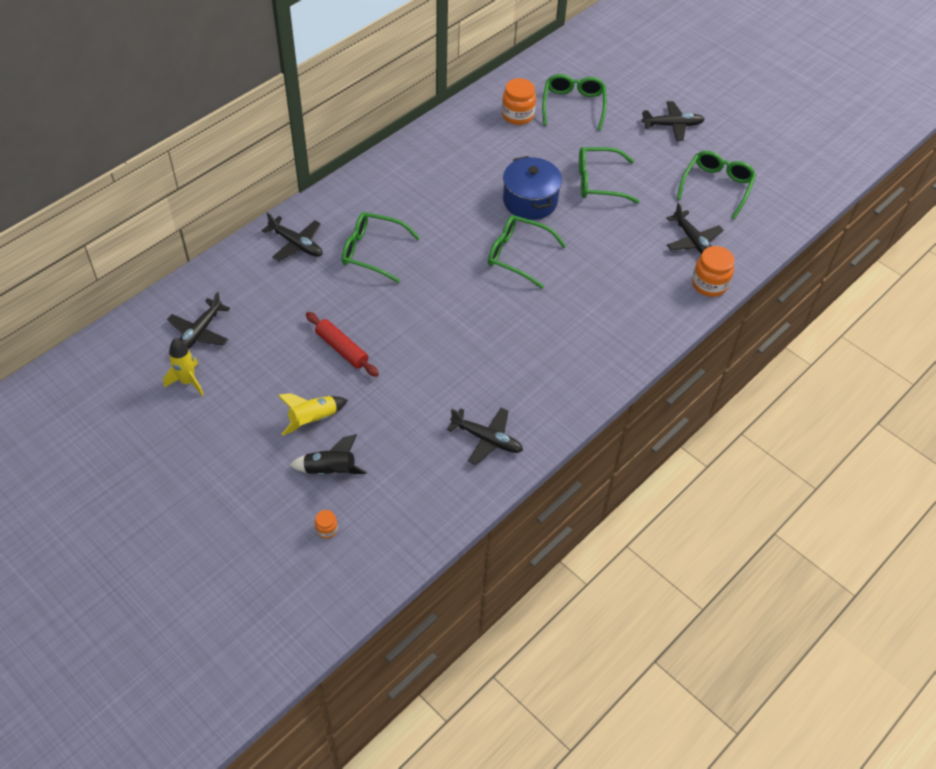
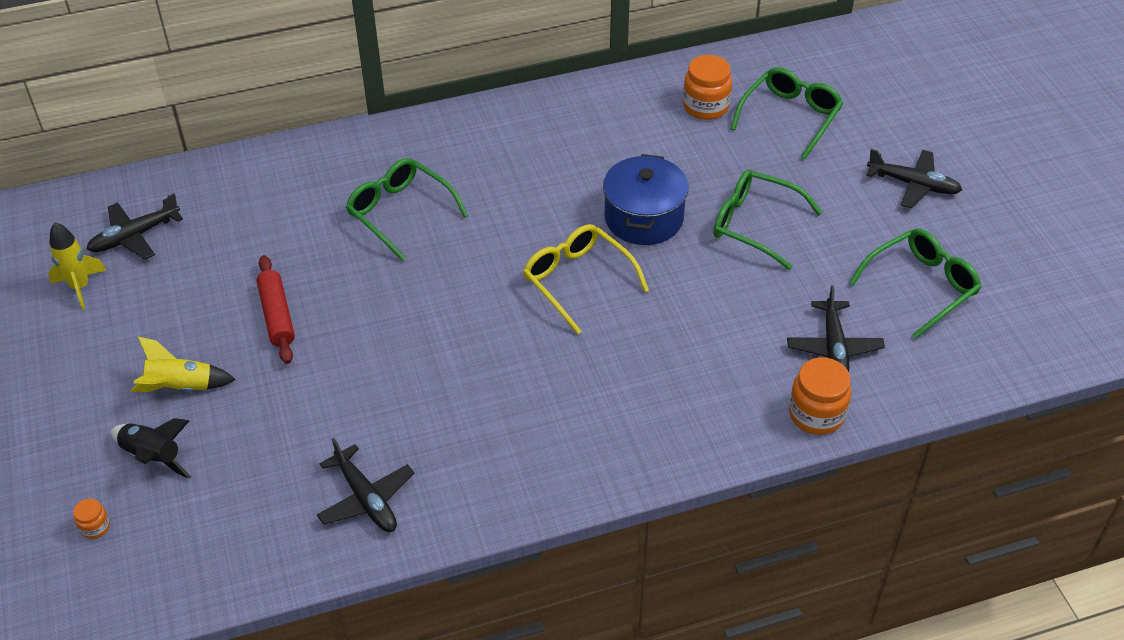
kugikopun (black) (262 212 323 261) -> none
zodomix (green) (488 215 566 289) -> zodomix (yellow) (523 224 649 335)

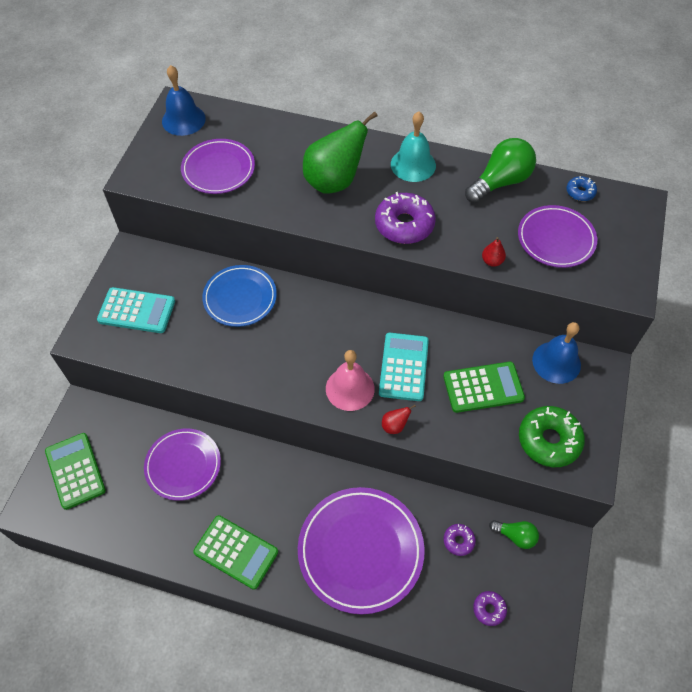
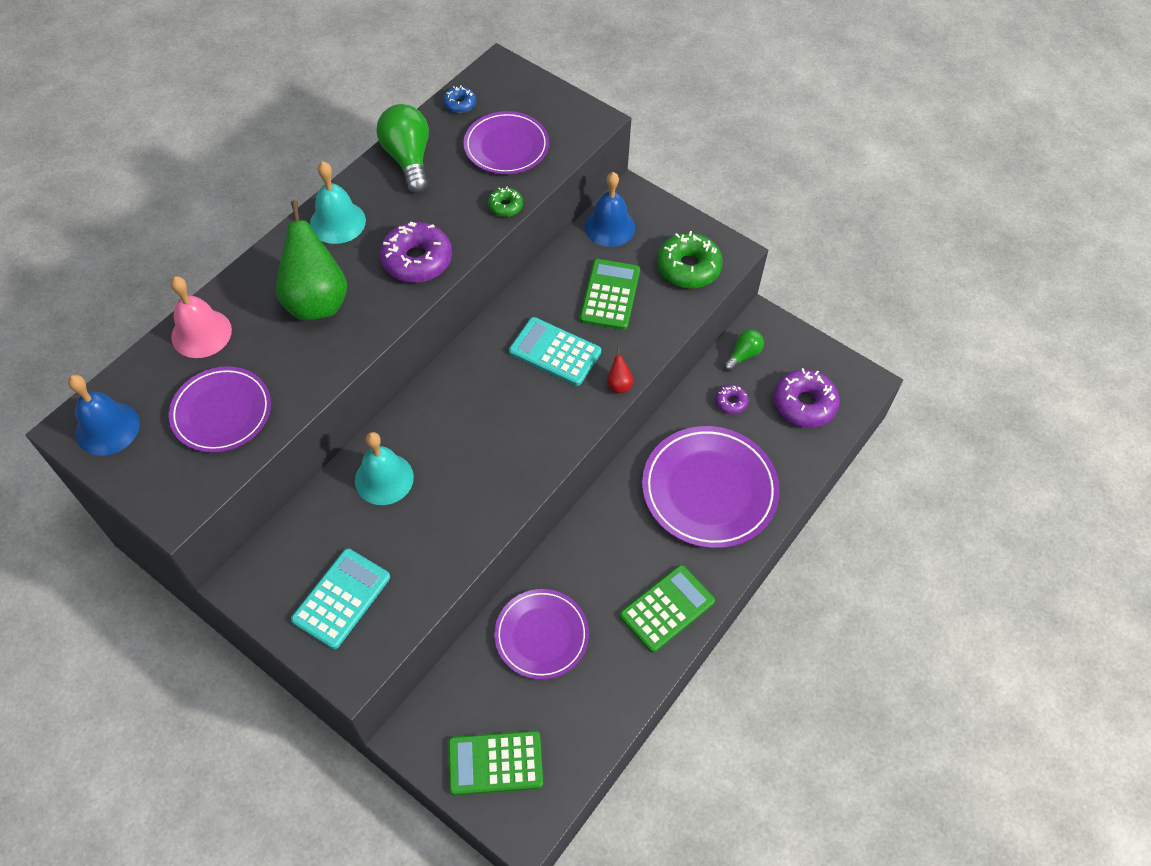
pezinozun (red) (482 237 506 267) -> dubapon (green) (488 187 523 217)
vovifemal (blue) (202 265 277 327) -> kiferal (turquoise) (355 432 414 505)
kiferal (pink) (326 350 375 411) -> kiferal (pink) (170 276 232 358), relocated
dubapon (purple) (473 591 507 626) -> dubapon (purple) (773 368 840 428), x1.96

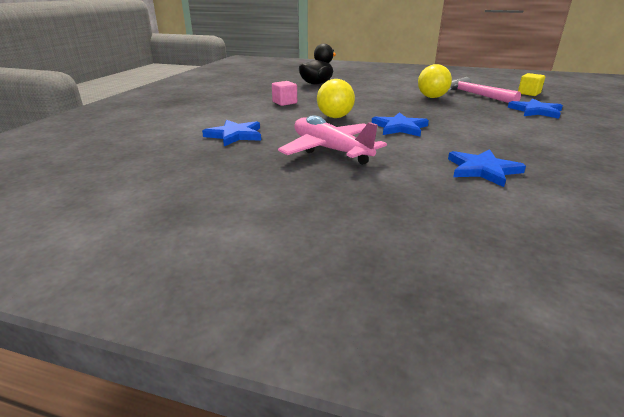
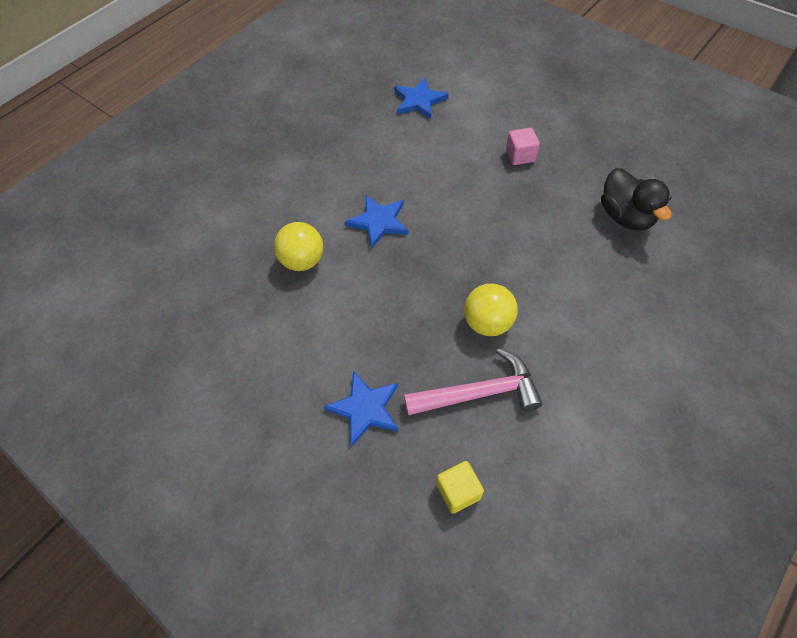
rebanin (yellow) (317 79 355 118) -> rebanin (yellow) (274 222 323 271), relocated
kugikopun (pink) (278 115 387 165) -> none
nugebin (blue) (448 149 526 187) -> none

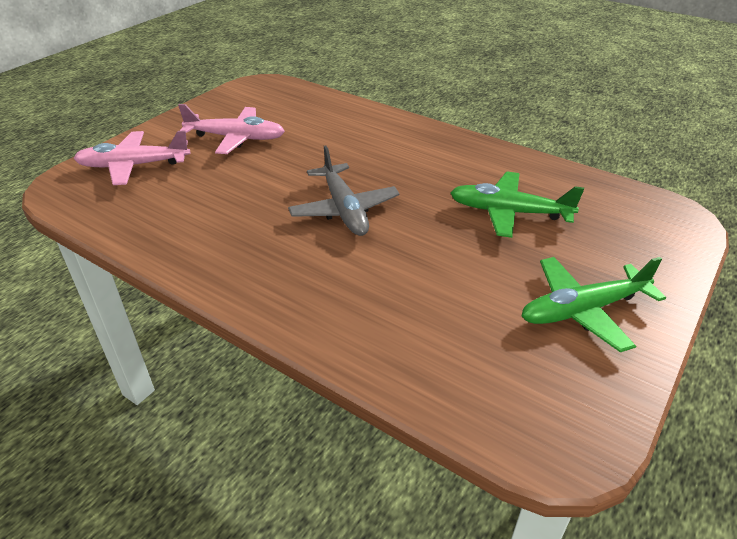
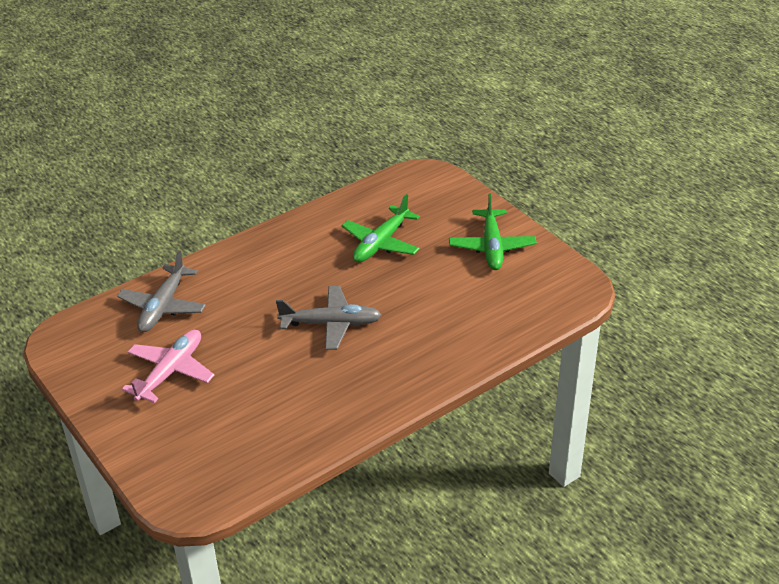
kugikopun (pink) (73 130 190 185) -> none
none -> kugikopun (grey) (117 250 206 332)

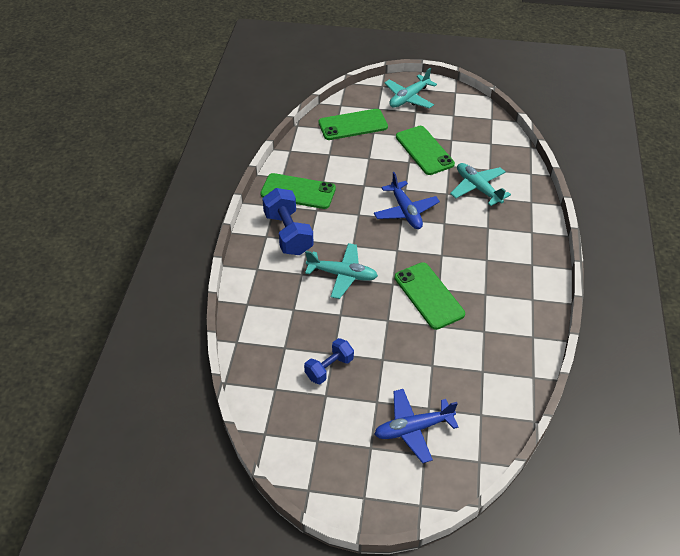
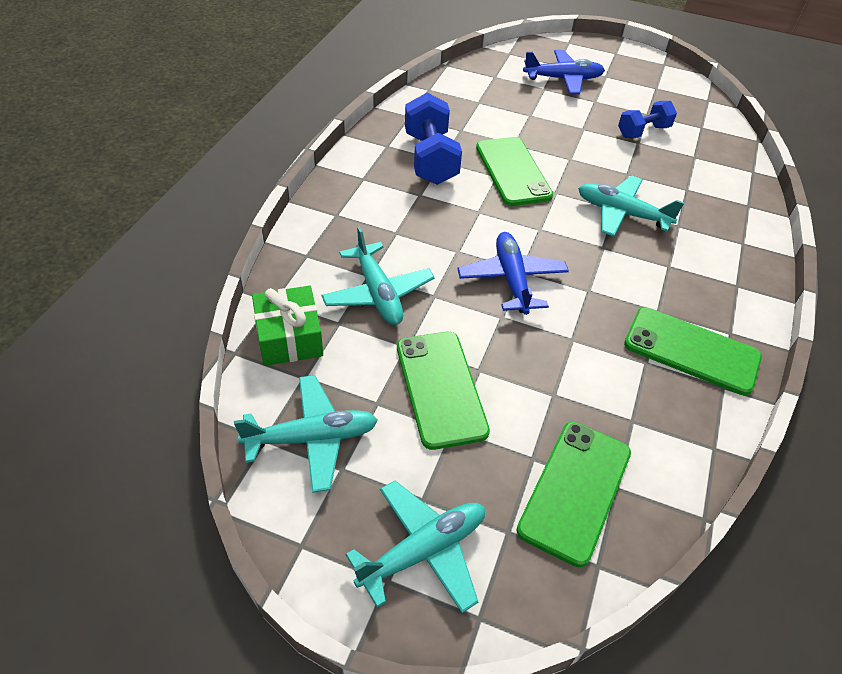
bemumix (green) (319 109 388 140) -> bemumix (green) (517 422 631 567), 60 degrees counterclockwise
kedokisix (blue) (262 188 314 255) -> kedokisix (blue) (405 93 462 185), relocated
none -> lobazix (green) (252 286 323 366)
none -> kugikopun (turquoise) (234 375 378 493)

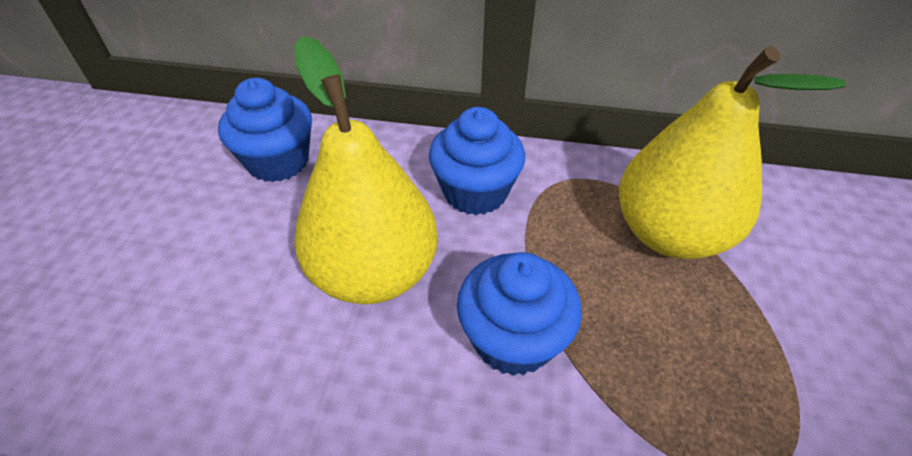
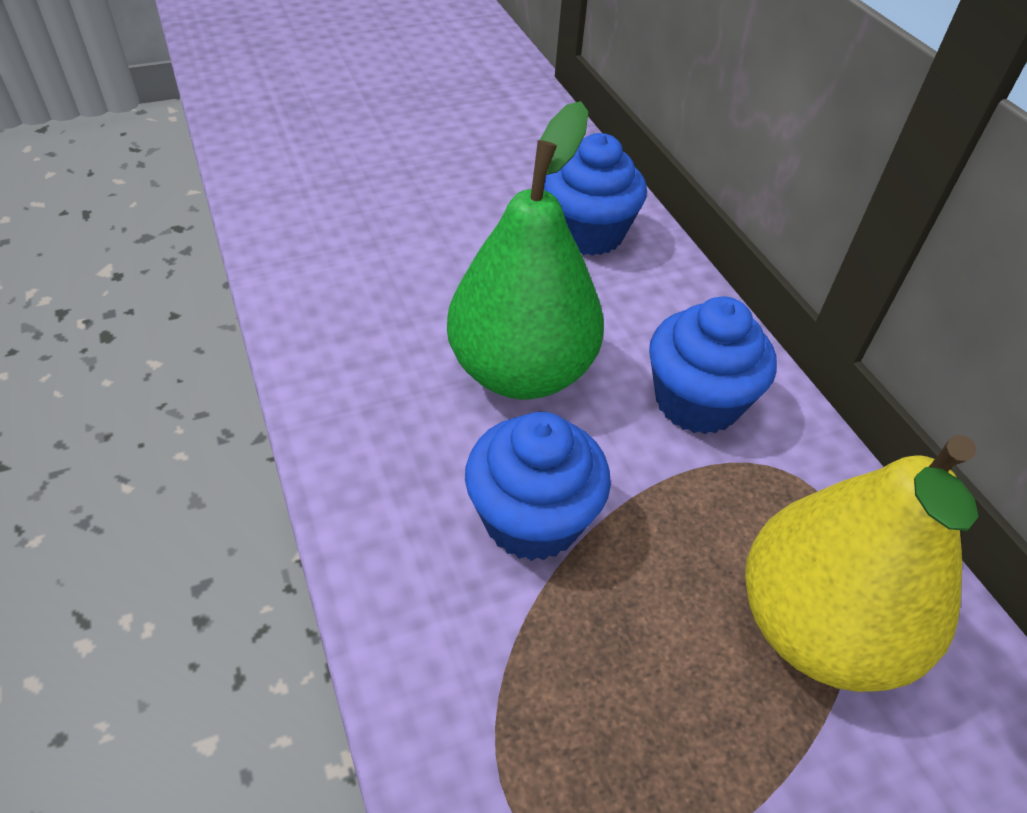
pezinozun (yellow) (294 36 438 304) -> pezinozun (green) (447 101 604 399)

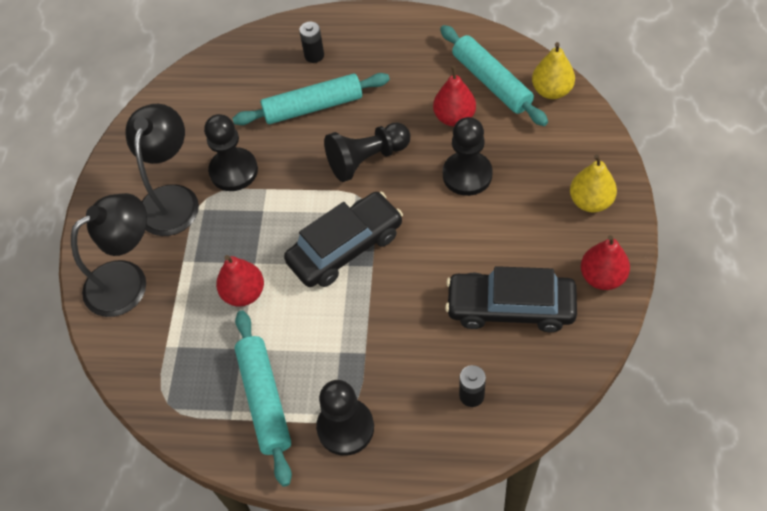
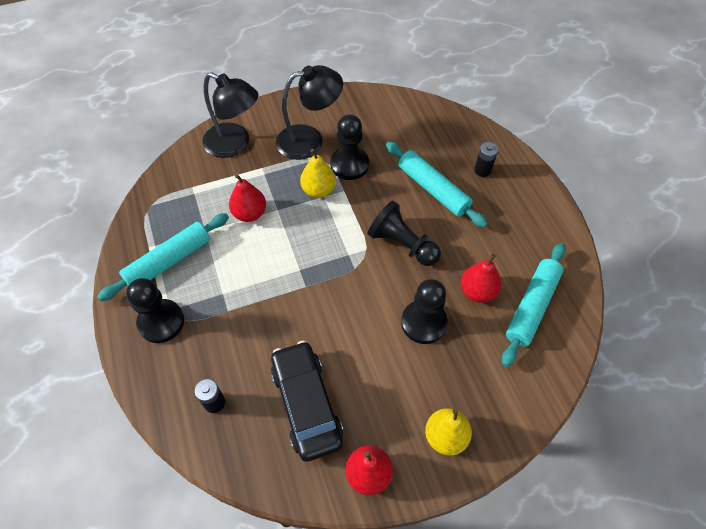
pezinozun (yellow) (532 42 575 99) -> pezinozun (yellow) (300 149 336 198), relocated
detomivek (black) (284 191 403 287) -> none

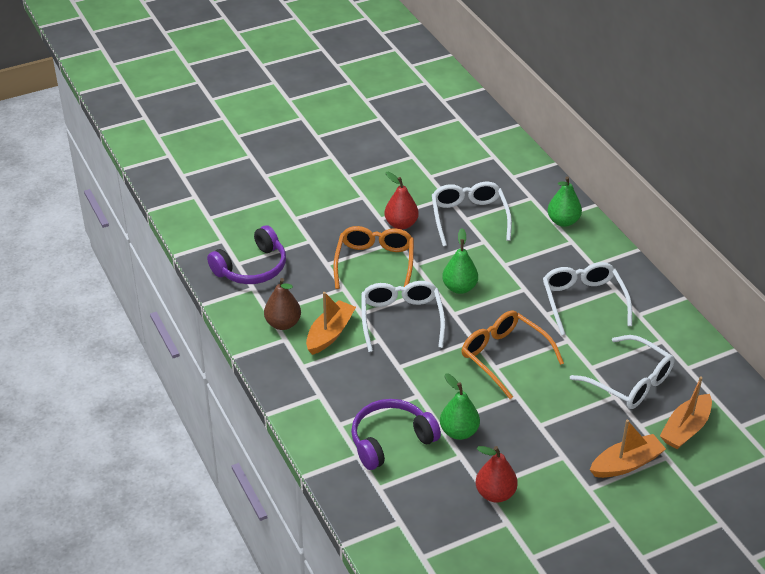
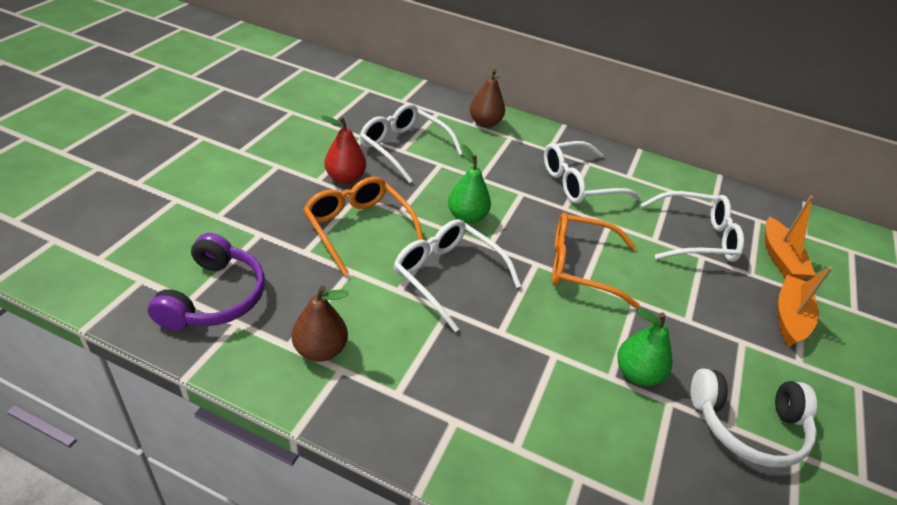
pezinozun (green) (548 176 582 227) -> pezinozun (brown) (470 69 505 128)
zodomix (white) (543 262 632 336) -> zodomix (white) (544 141 640 204), 60 degrees counterclockwise
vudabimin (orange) (306 292 356 355) -> none
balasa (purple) (351 399 441 470) -> none
pezinozun (red) (476 446 518 503) -> balasa (white) (691 369 817 467)

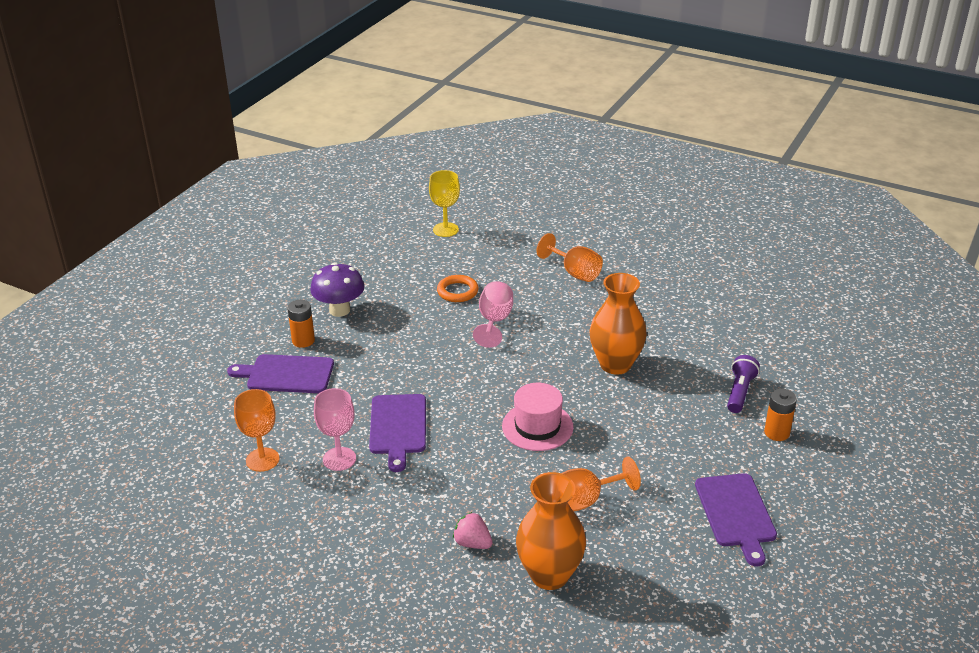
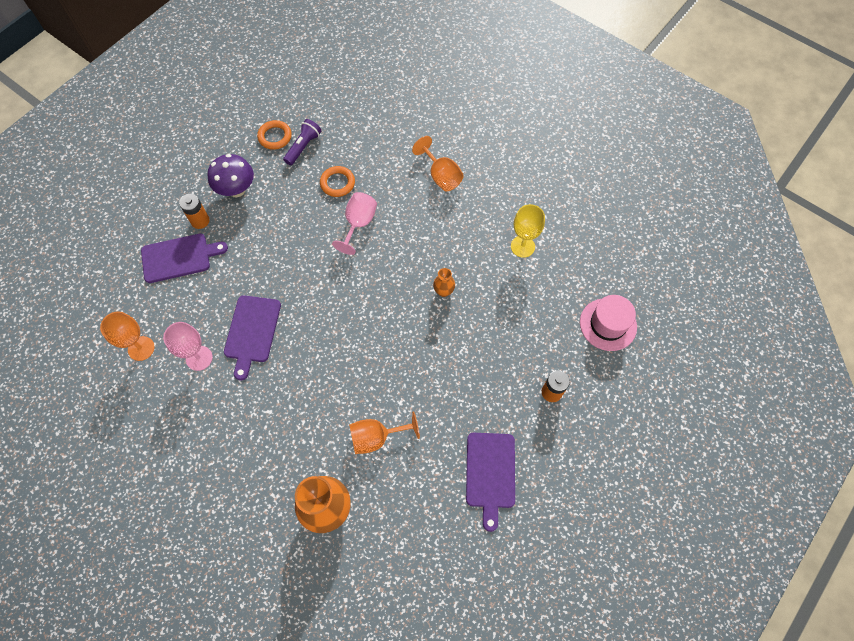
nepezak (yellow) (429 170 460 237) -> nepezak (yellow) (511 204 545 258), relocated
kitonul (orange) (590 273 647 375) -> kitonul (orange) (433 268 455 297), x0.46
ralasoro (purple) (227 354 334 393) -> ralasoro (purple) (141 234 228 283), 150 degrees clockwise
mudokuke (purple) (727 355 760 413) -> mudokuke (purple) (283 119 321 165), relocated
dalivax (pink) (502 383 573 451) -> dalivax (pink) (580 295 637 351), relocated
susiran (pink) (453 512 493 549) -> none
none -> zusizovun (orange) (257 120 292 150)

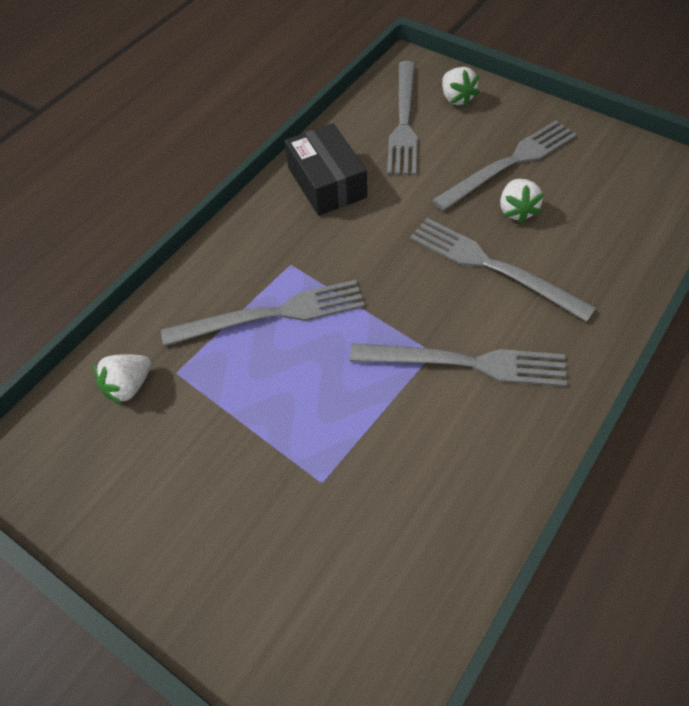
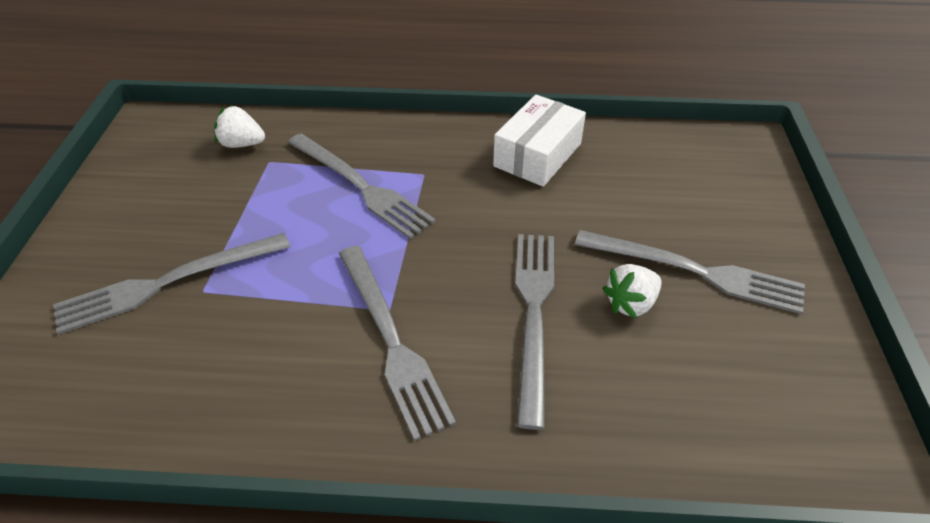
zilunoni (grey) (387 61 418 175) -> zilunoni (grey) (53 233 290 335), relocated
susiran (white) (442 67 479 107) -> none
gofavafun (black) (285 123 367 216) -> gofavafun (white) (493 94 586 187)

